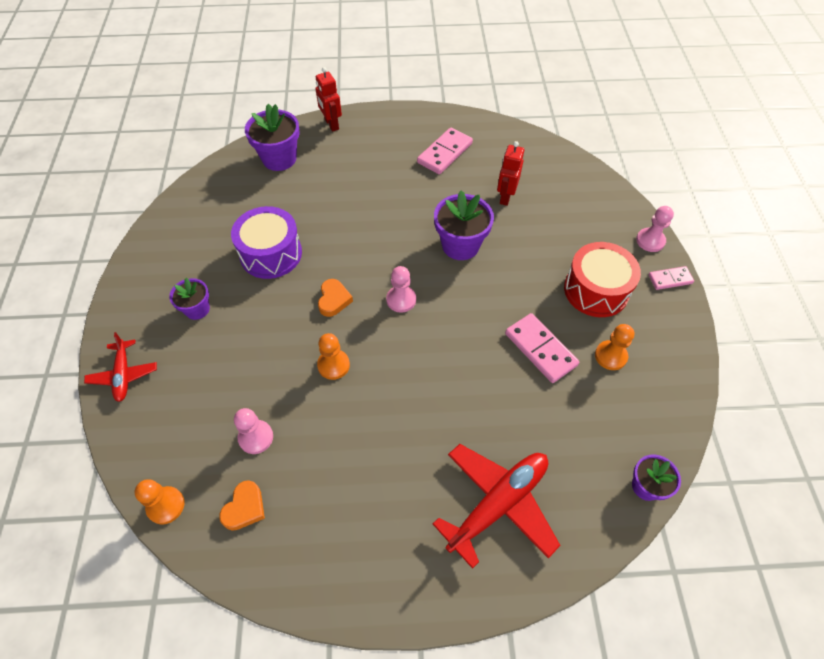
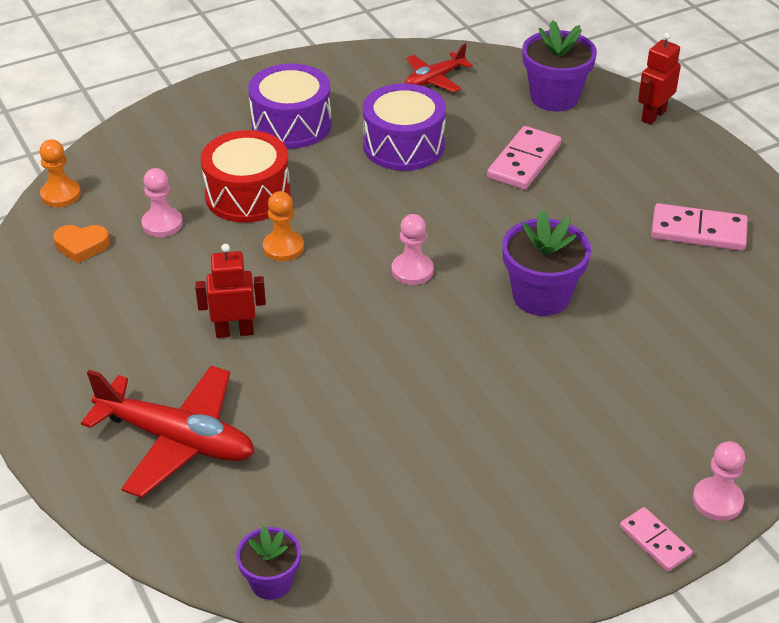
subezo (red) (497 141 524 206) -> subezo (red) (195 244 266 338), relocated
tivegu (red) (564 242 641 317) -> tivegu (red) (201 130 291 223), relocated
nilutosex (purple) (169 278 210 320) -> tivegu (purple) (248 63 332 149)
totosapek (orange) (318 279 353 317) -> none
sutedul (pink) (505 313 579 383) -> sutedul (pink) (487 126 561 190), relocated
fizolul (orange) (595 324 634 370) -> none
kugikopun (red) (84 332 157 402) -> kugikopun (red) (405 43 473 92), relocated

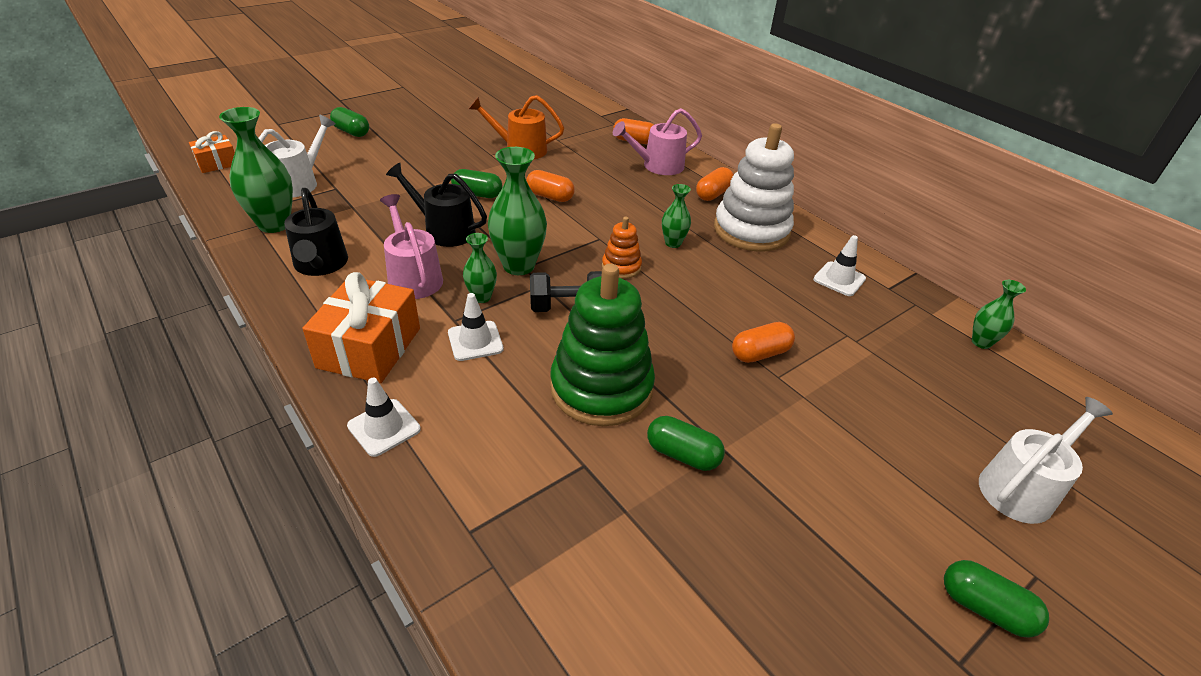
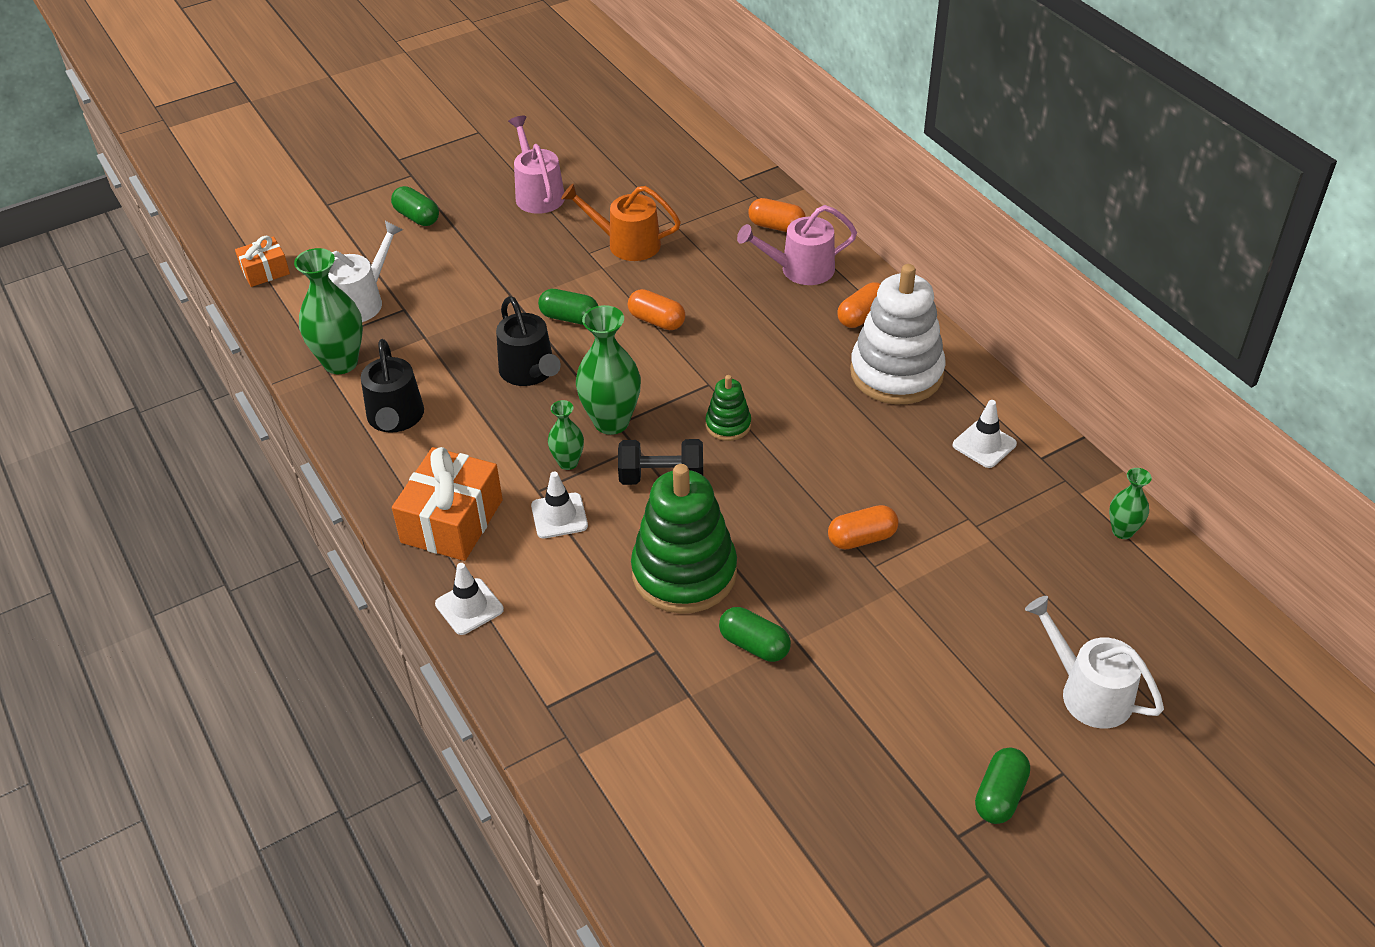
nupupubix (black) (386 163 487 247) -> nupupubix (black) (496 296 561 386), 150 degrees counterclockwise
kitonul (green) (662 184 691 248) -> none
nupupubix (pink) (380 194 443 299) -> nupupubix (pink) (508 116 564 214), relocated
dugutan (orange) (602 217 642 279) -> dugutan (green) (705 375 751 441)
nupupubix (white) (979 397 1113 524) -> nupupubix (white) (1025 596 1164 728), 105 degrees counterclockwise
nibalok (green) (944 560 1049 638) -> nibalok (green) (975 748 1030 824), 75 degrees clockwise

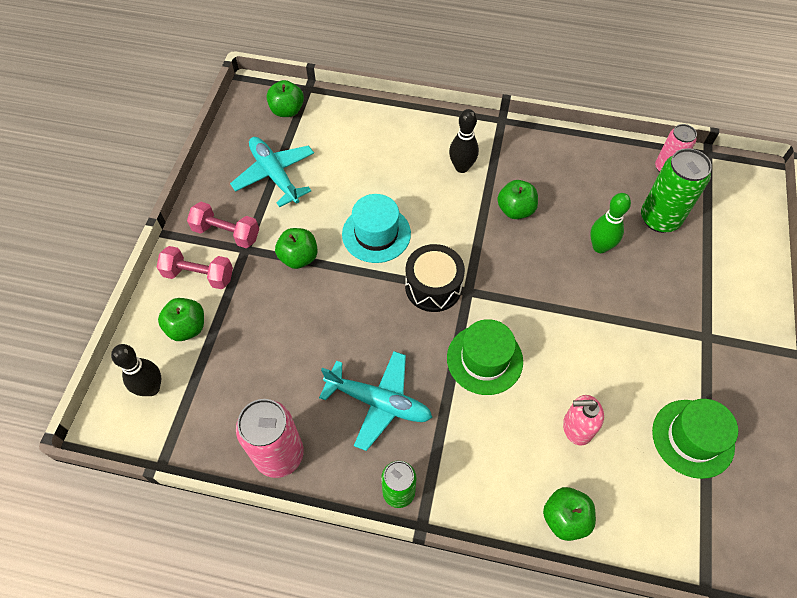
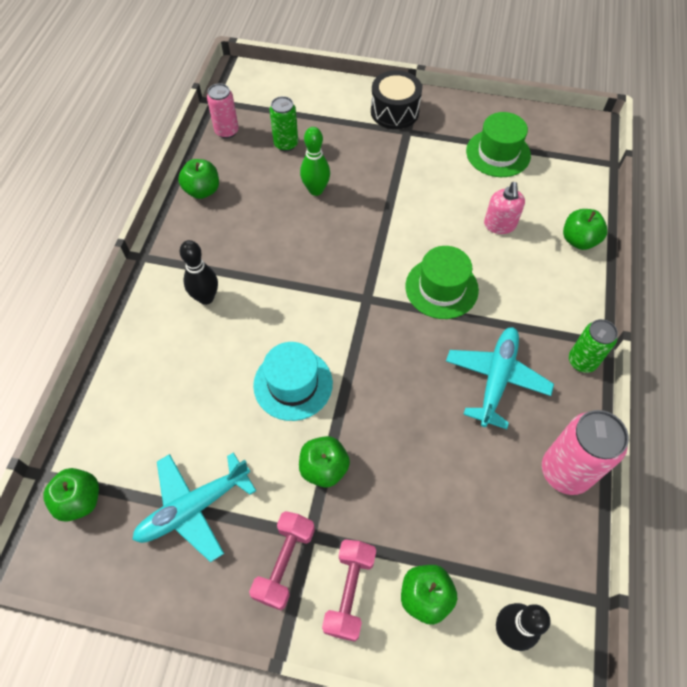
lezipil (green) (641 148 712 233) -> lezipil (green) (270 96 298 151), x0.63
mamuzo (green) (497 180 538 219) -> mamuzo (green) (178 159 219 199), relocated
tivegu (black) (405 244 465 312) -> tivegu (black) (371 70 422 129), relocated

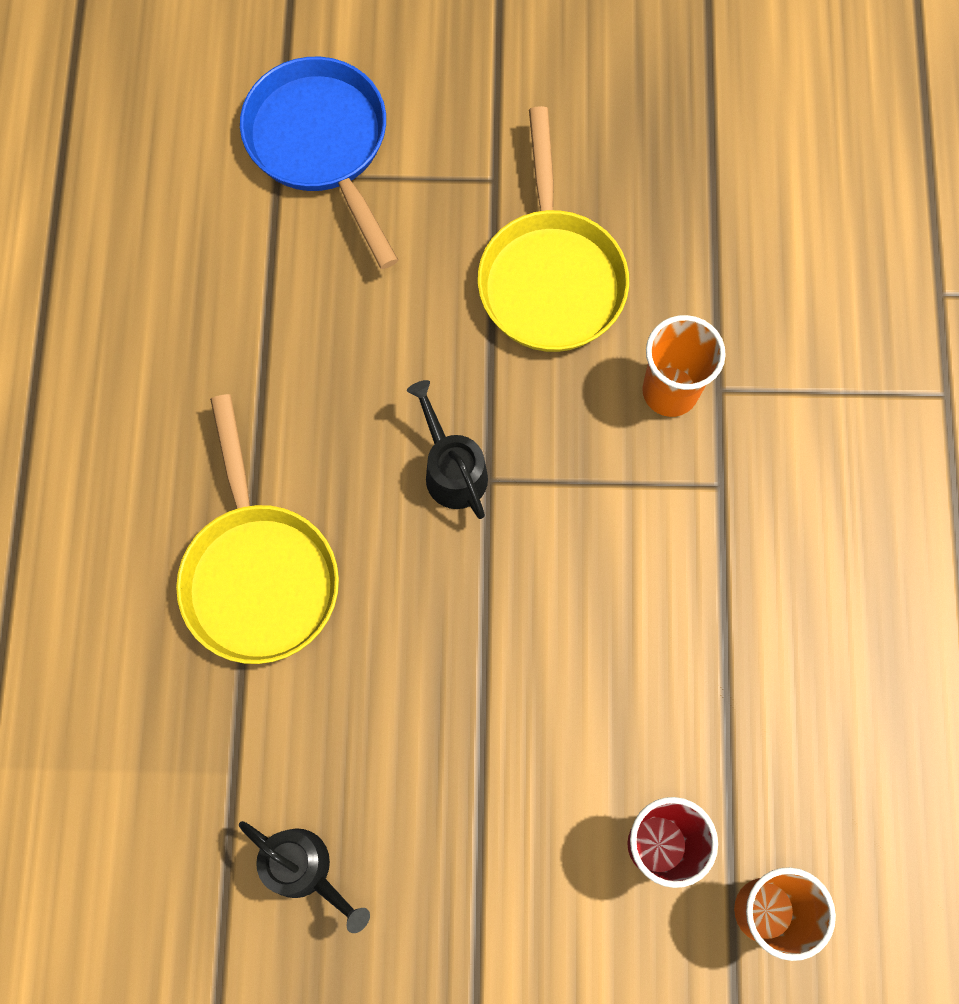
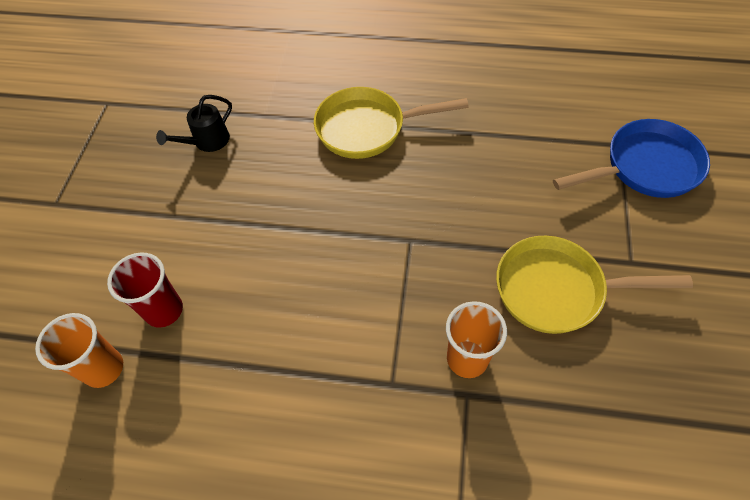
nupupubix (black) (407 380 488 519) -> none

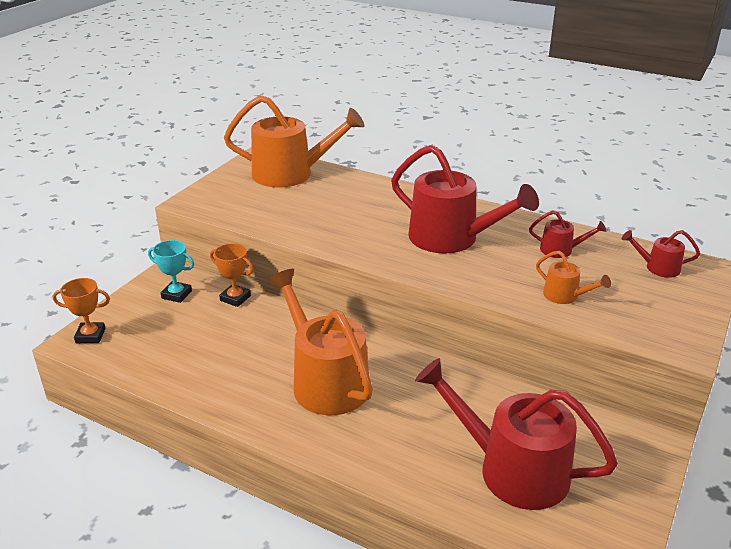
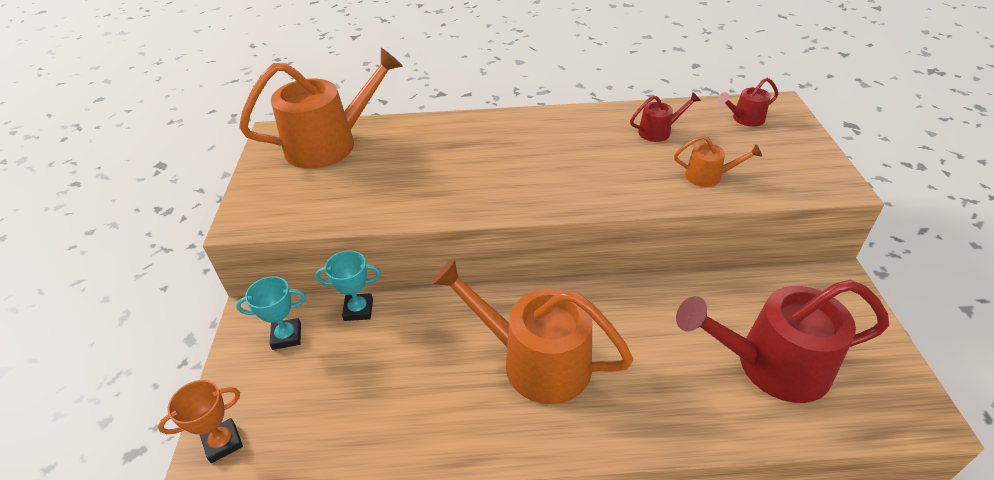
nupupubix (red) (391 145 539 253) -> none
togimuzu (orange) (210 243 254 307) -> togimuzu (turquoise) (316 250 381 321)

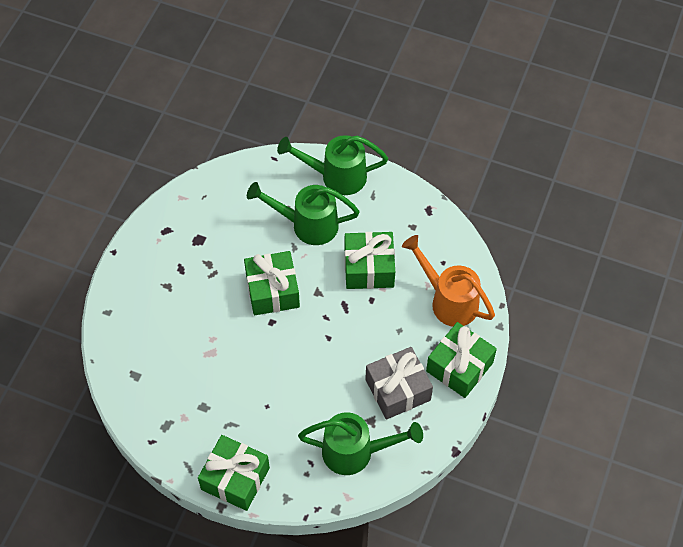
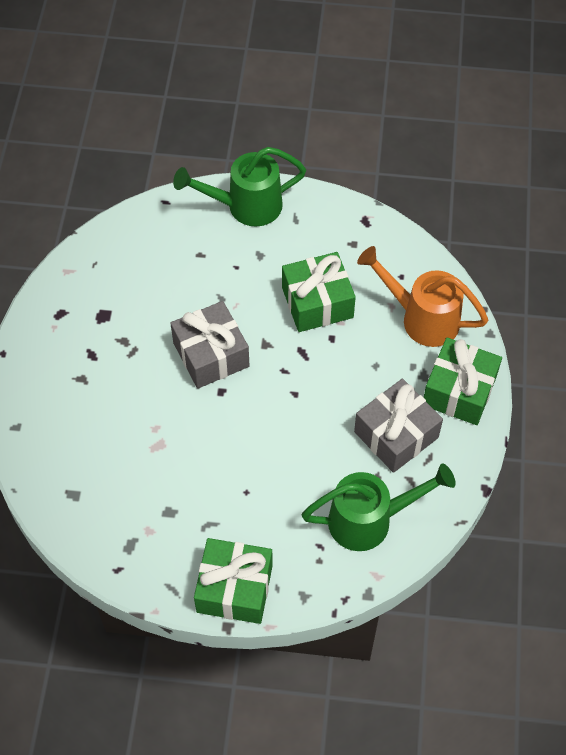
nupupubix (green) (247 182 360 245) -> none
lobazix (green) (244 251 300 315) -> lobazix (grey) (170 301 250 389)

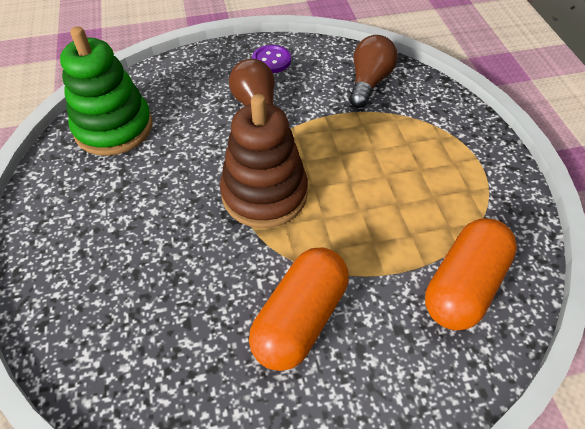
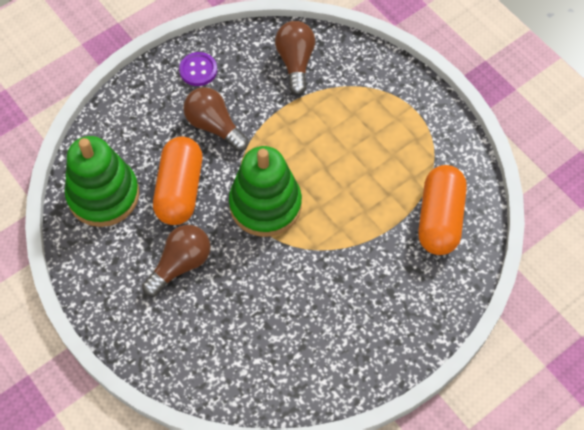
dugutan (brown) (220 94 308 228) -> dugutan (green) (229 146 302 237)
nibalok (orange) (249 248 349 371) -> nibalok (orange) (153 137 202 225), relocated
none -> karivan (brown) (142 225 210 297)

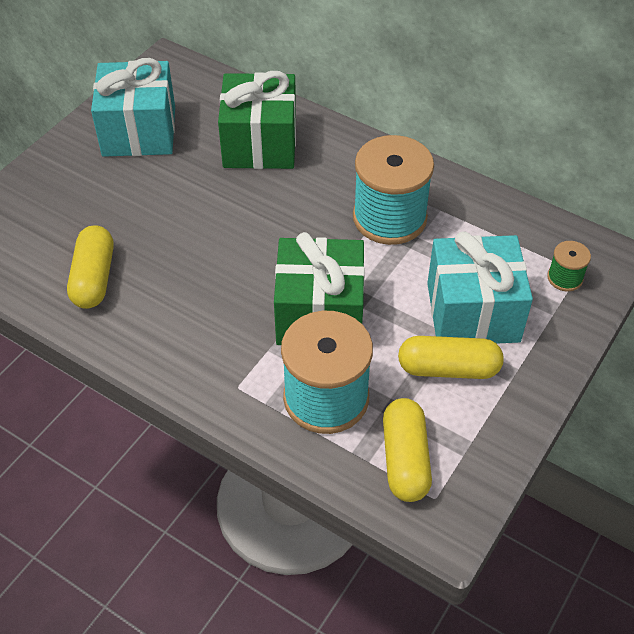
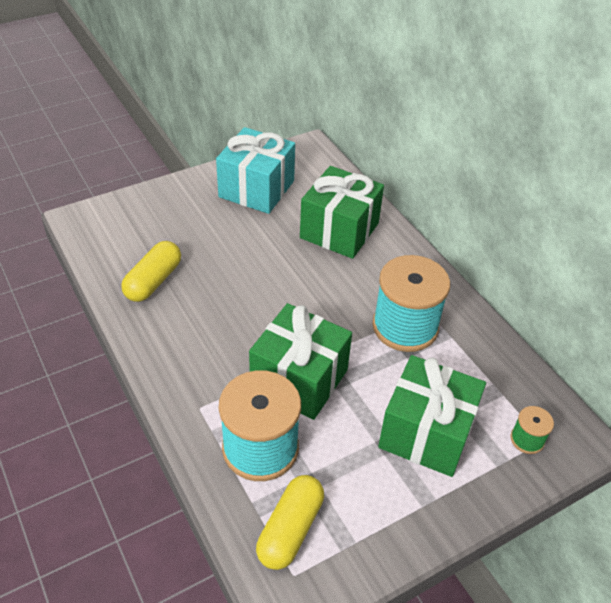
lobazix (turquoise) (427 231 533 344) -> lobazix (green) (378 355 486 477)
nibalok (yellow) (398 336 504 379) -> none

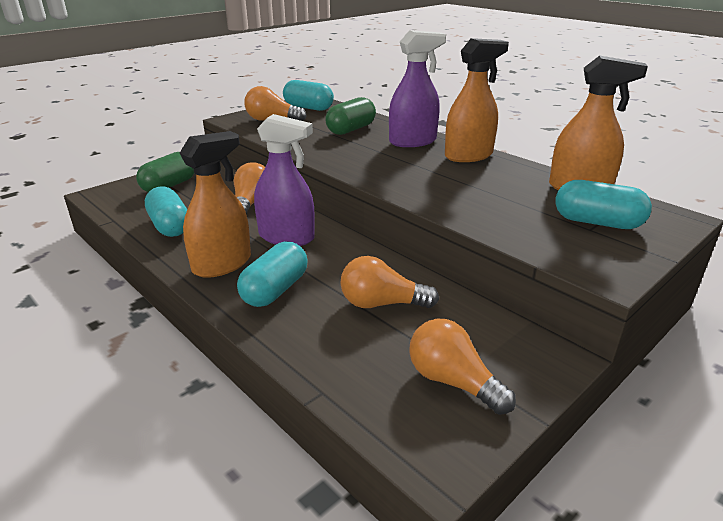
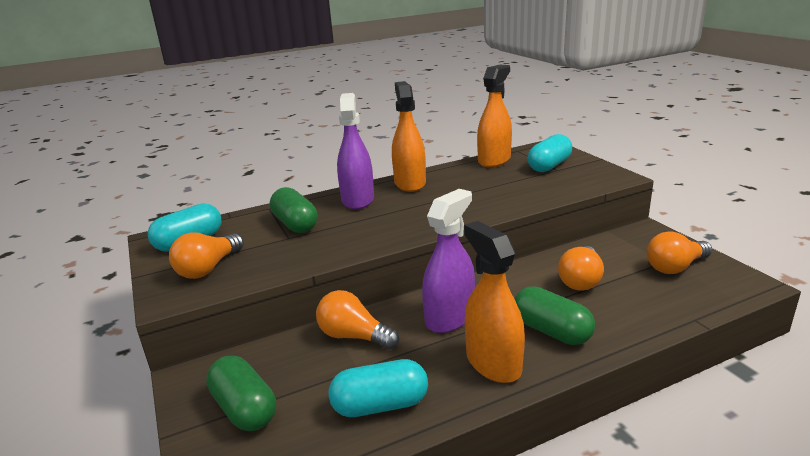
nibalok (turquoise) (237 242 308 307) -> nibalok (green) (515 286 595 345)

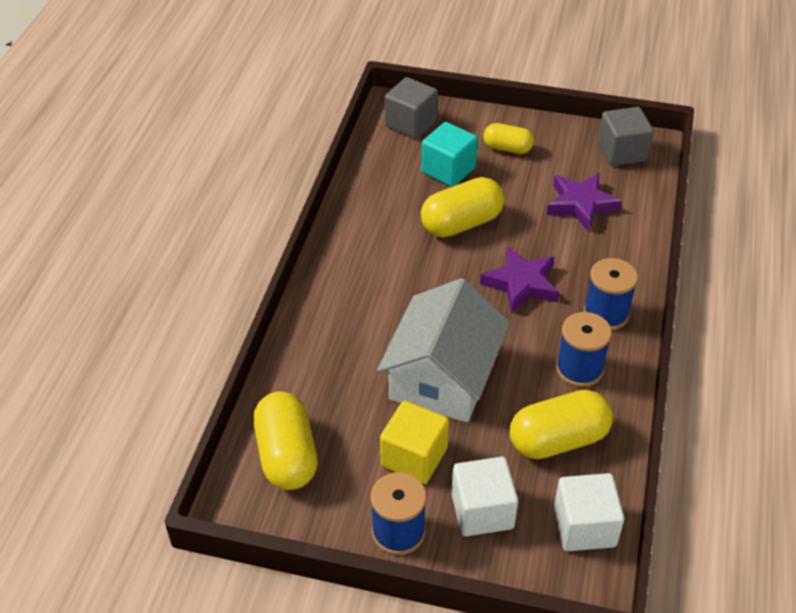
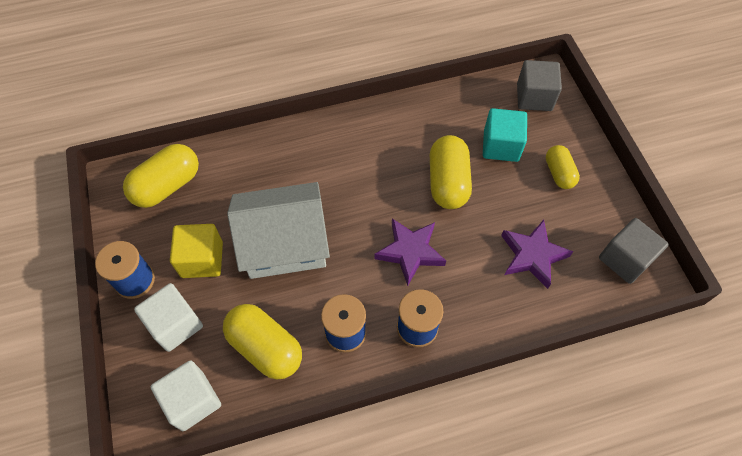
nibalok (yellow) (421 177 504 237) -> nibalok (yellow) (430 135 472 209), 60 degrees clockwise

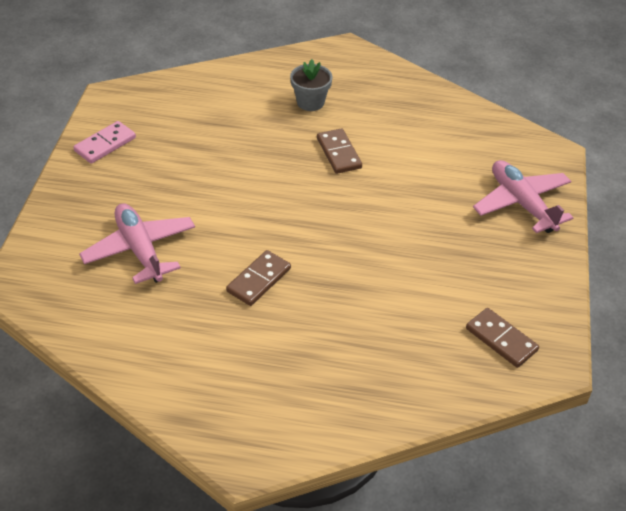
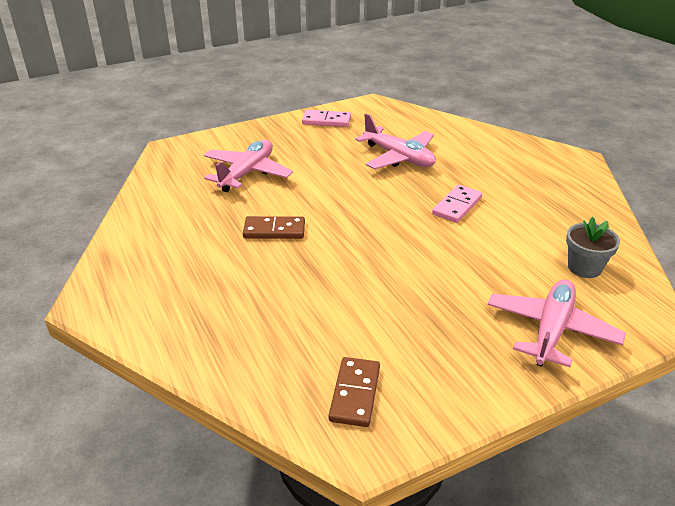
nilutosex (grey) (290 59 333 111) -> nilutosex (grey) (566 217 620 278), relocated
sutedul (brown) (317 128 362 174) -> sutedul (pink) (432 185 482 223)
none -> kugikopun (pink) (355 114 436 169)

